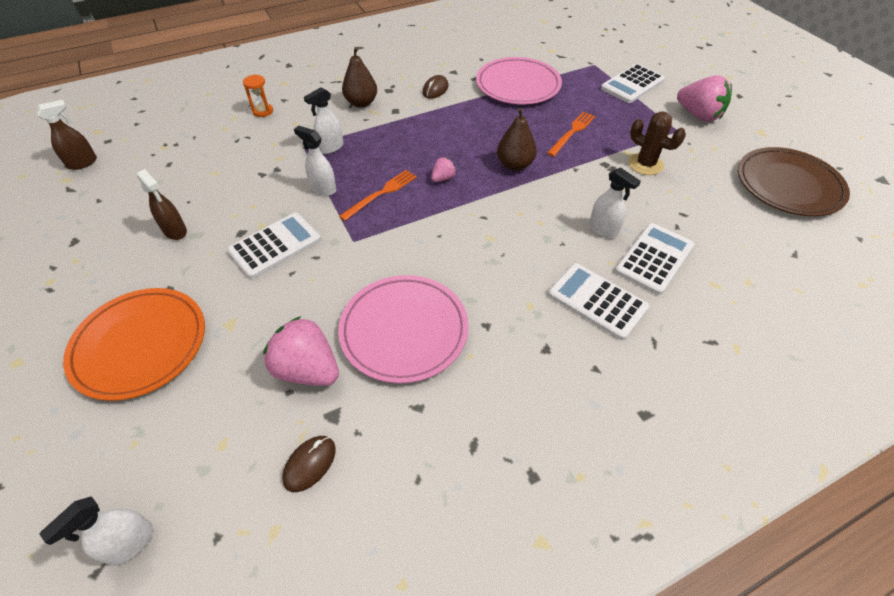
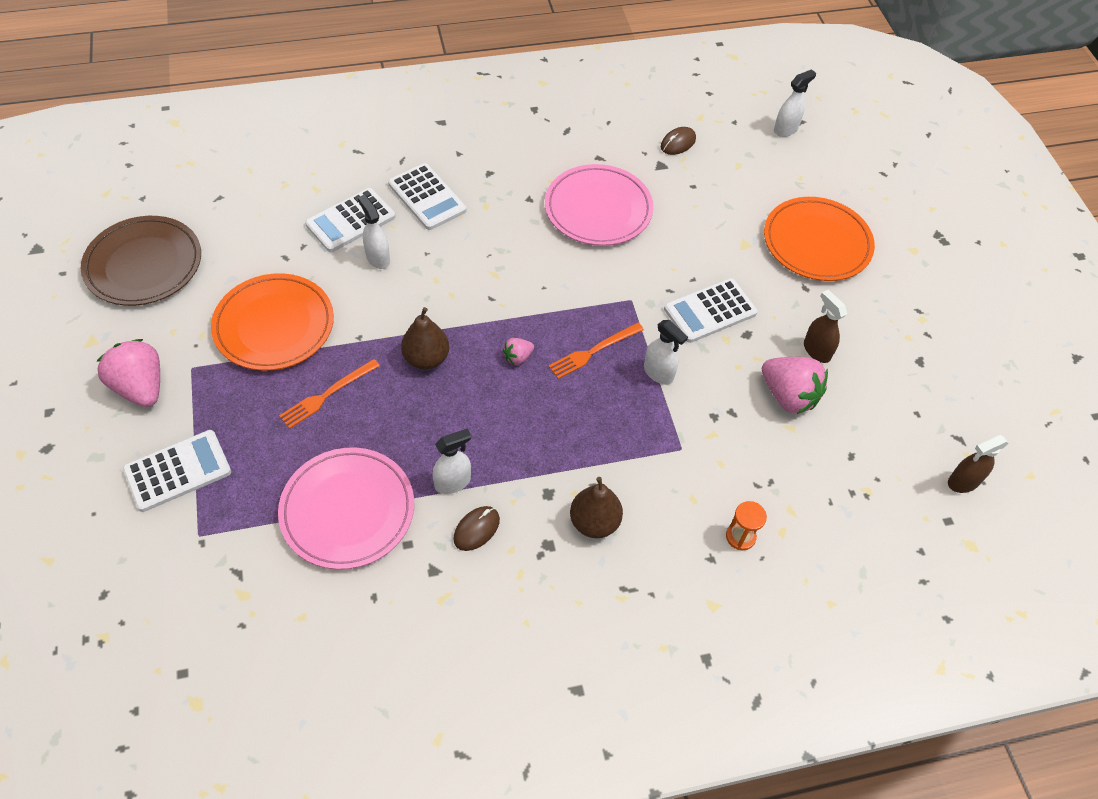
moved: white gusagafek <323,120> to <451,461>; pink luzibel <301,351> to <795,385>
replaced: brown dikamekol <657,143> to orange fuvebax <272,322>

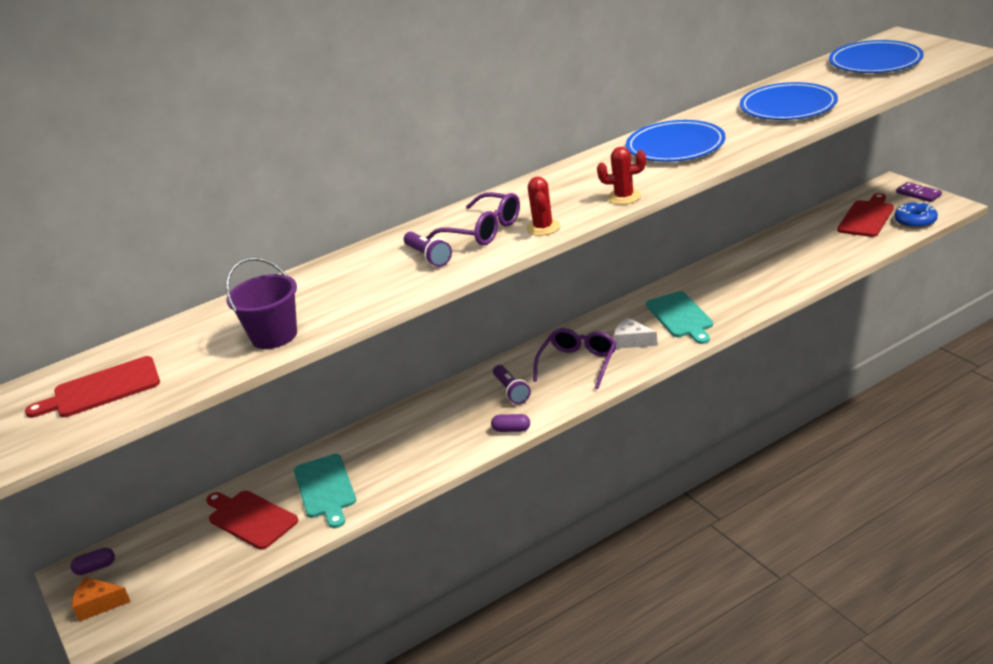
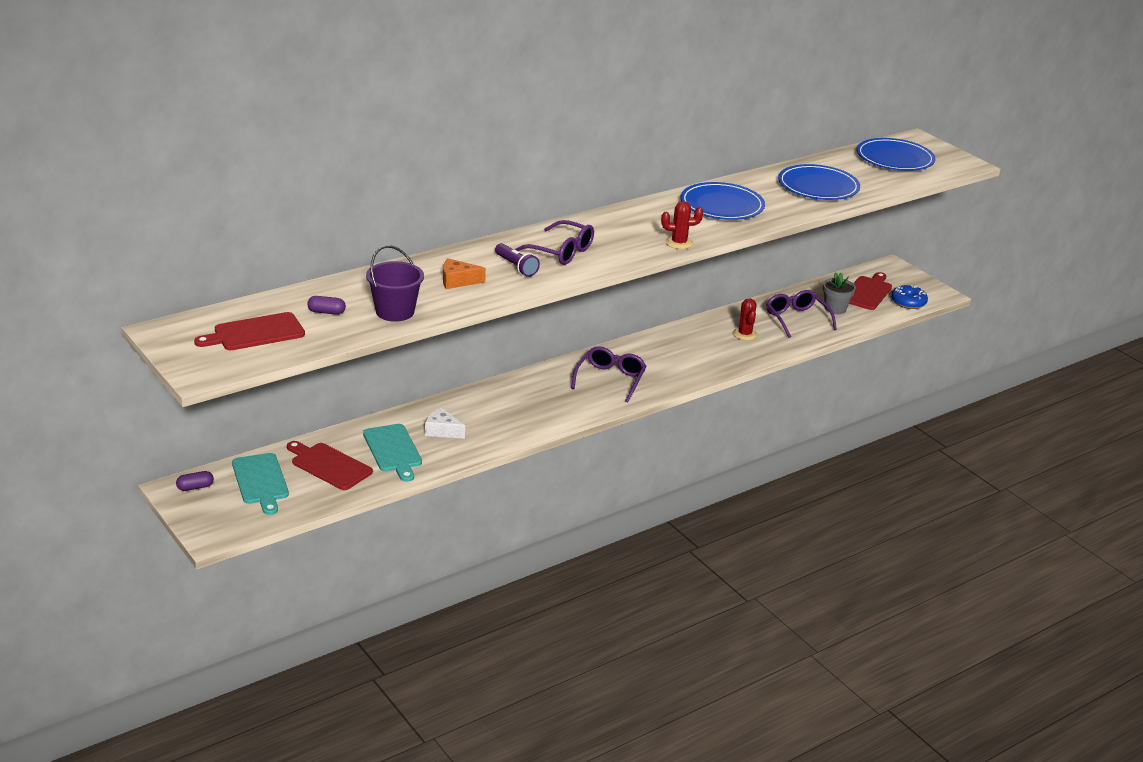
removed: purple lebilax <919,192>; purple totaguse <512,384>
added: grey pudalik <839,293>; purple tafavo <801,314>
moved: red dikamekol <543,206> to <745,319>; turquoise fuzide <679,317> to <260,484>; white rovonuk <636,333> to <445,423>; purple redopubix <510,423> to <326,305>; orange rovonuk <101,599> to <464,273>

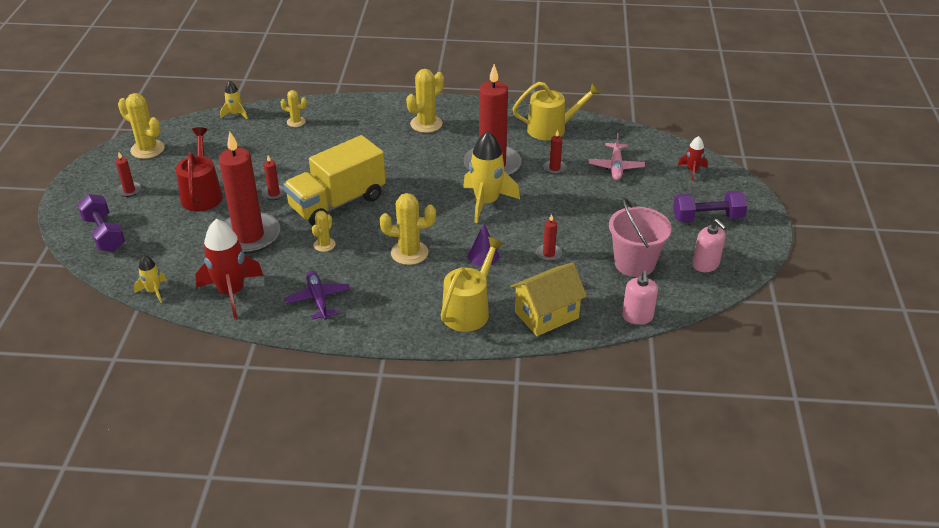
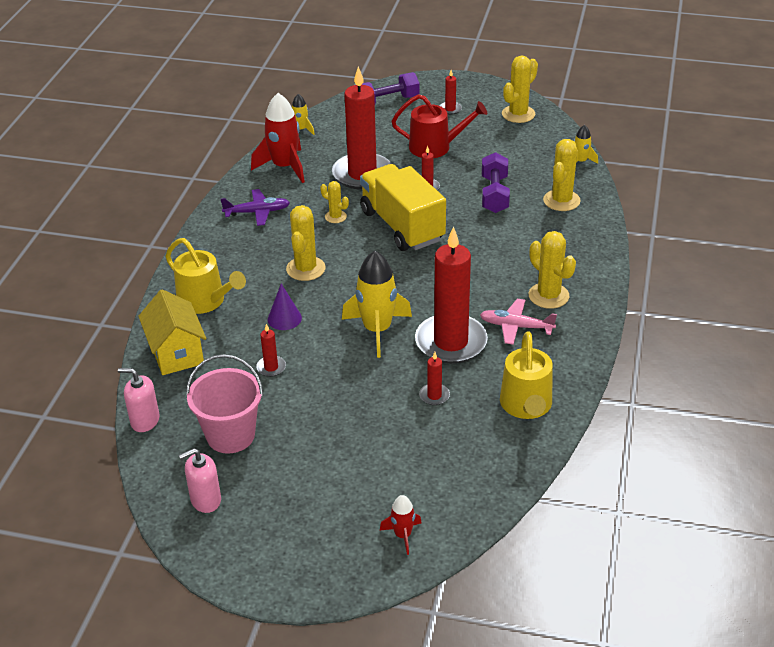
moved: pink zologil <617,157> to <518,322>; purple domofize <710,206> to <496,182>
resized: yellow dikamekol <294,108> = <561,175> x1.70

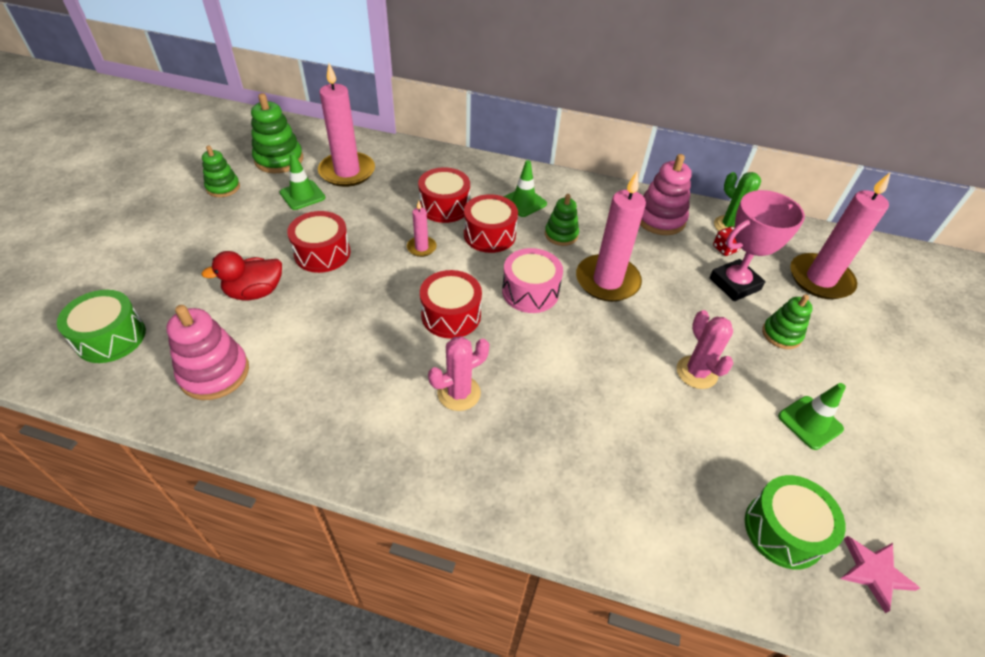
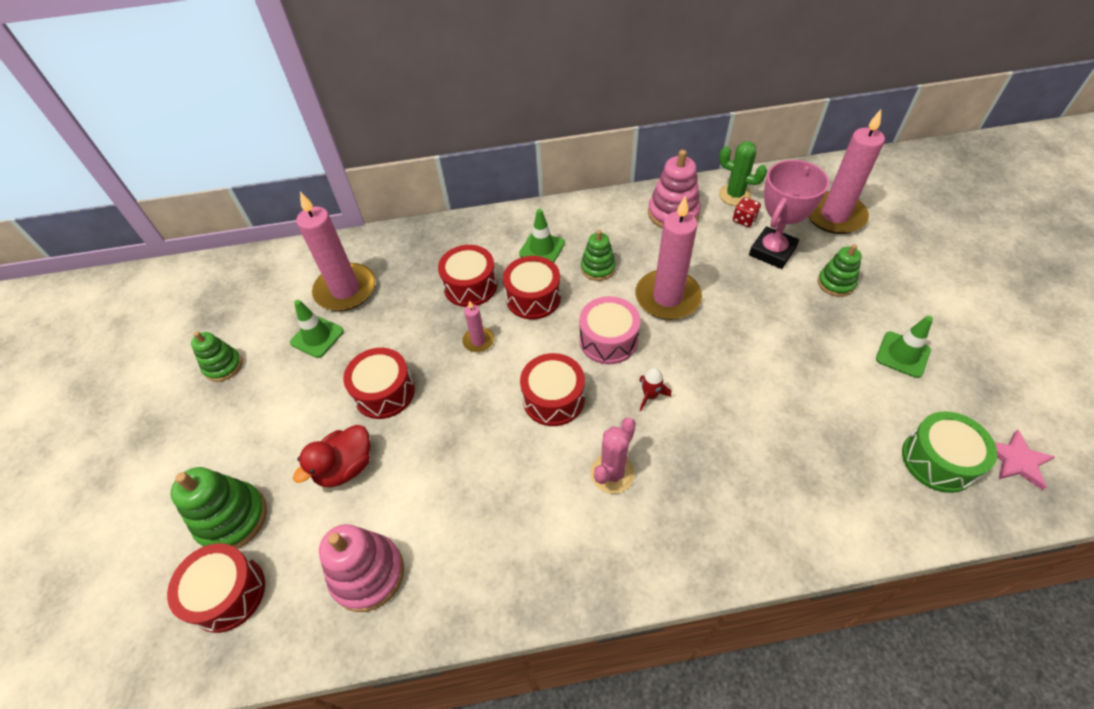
removed: pink dikamekol <705,349>
added: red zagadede <655,389>
moved: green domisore <277,133> to <218,508>
recoloured: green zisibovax <101,326> to red zisibovax <216,588>

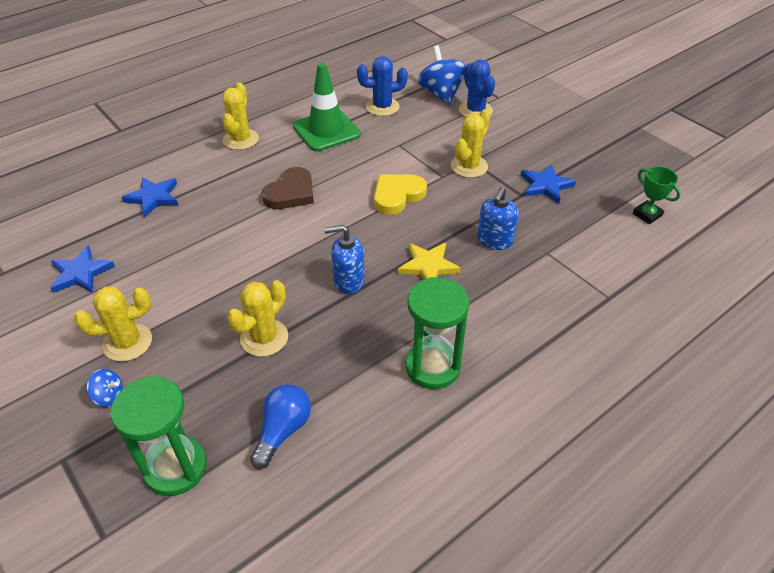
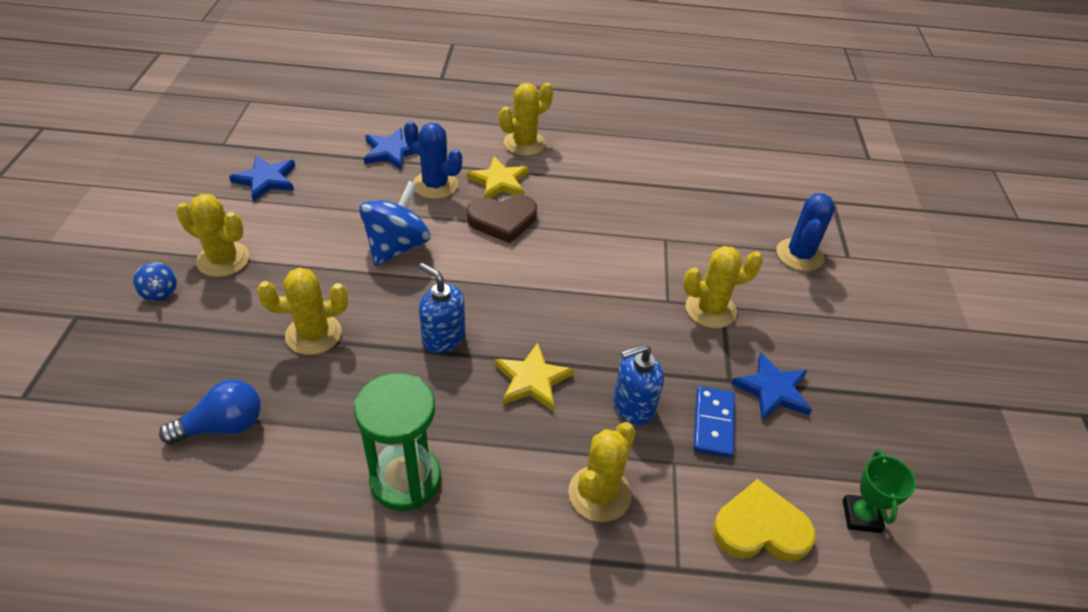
removed: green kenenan <327,107>; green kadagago <158,436>
added: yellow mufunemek <498,177>; blue lebilax <714,422>; yellow dikamekol <601,472>
moved: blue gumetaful <441,75> to <394,223>; blue dikamekol <382,86> to <433,160>; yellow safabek <400,194> to <764,520>

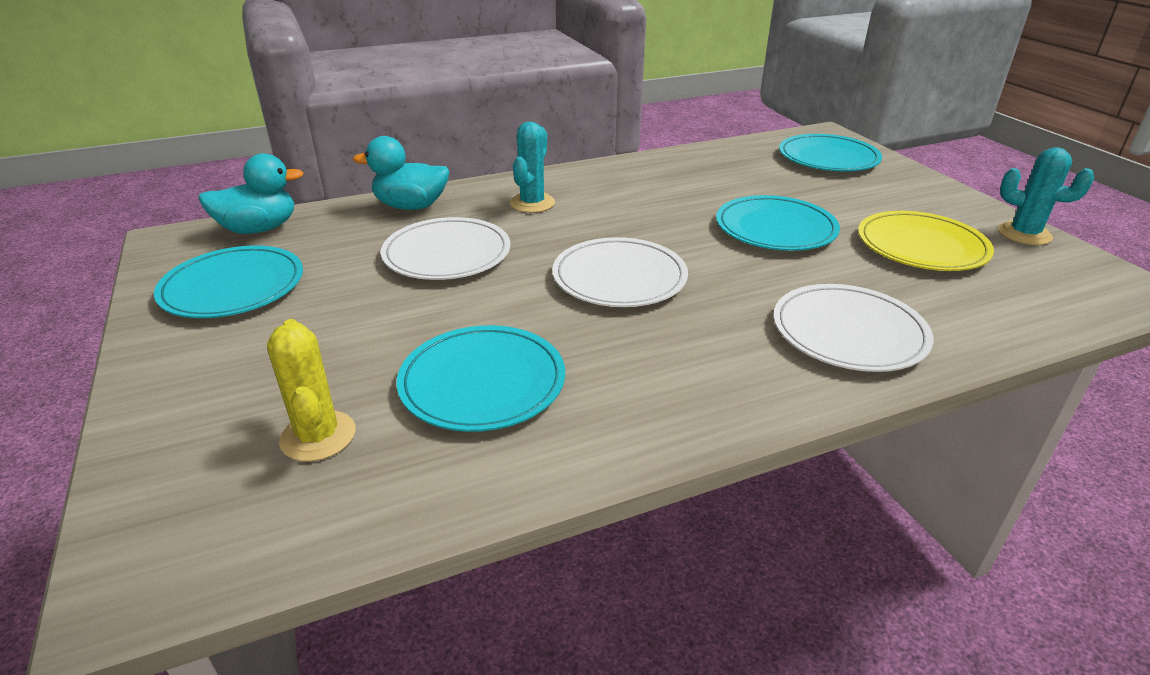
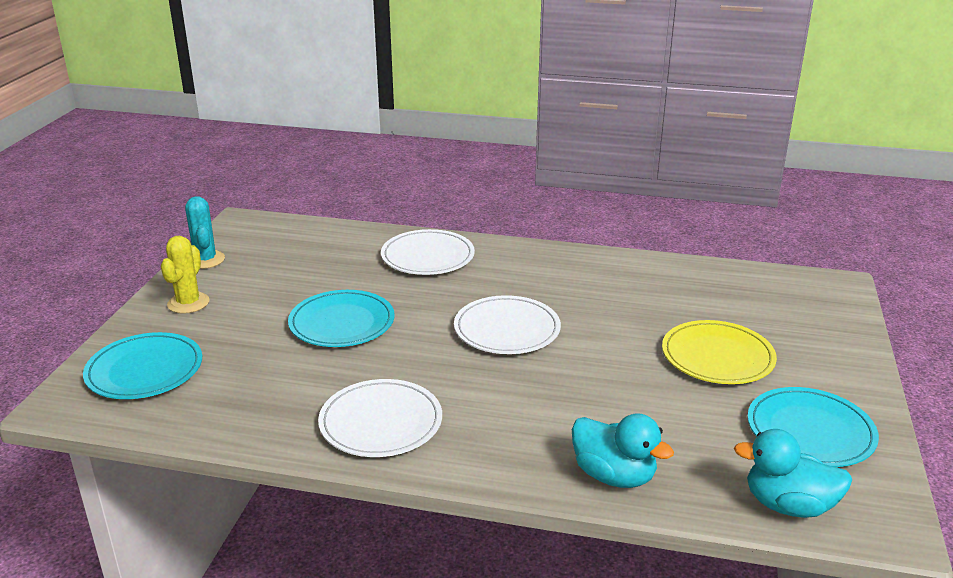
removed: turquoise dikamekol <532,167>; turquoise fuvebax <480,378>
moved: yellow fuvebax <926,241> to <719,352>; white fuvebax <446,248> to <380,418>; yellow dikamekol <311,390> to <185,275>

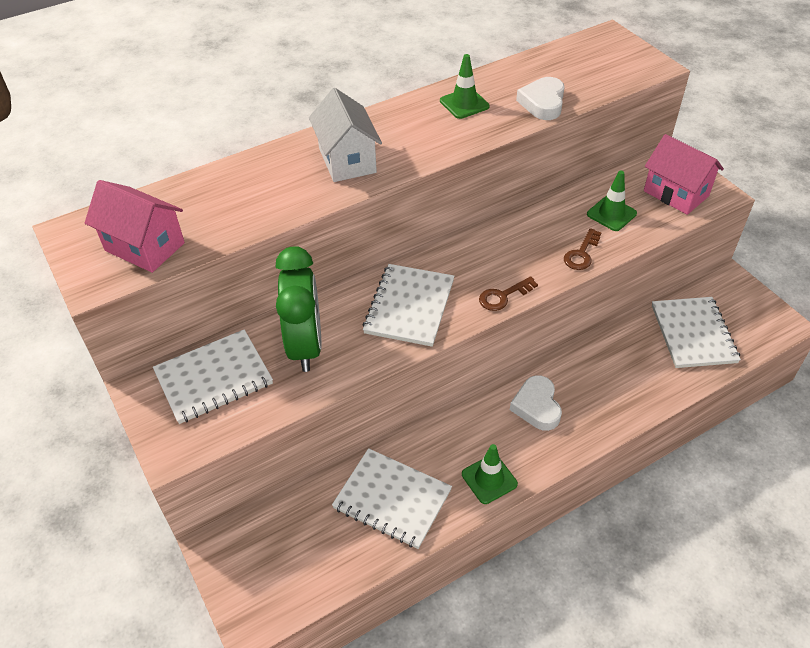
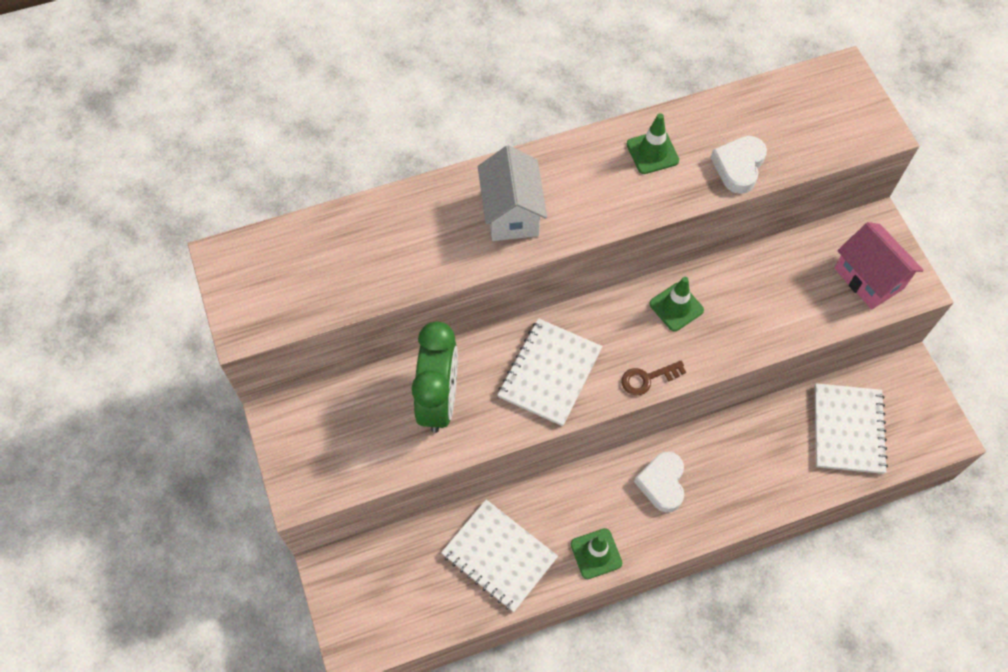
removed: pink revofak <135,226>; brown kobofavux <583,249>; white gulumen <213,376>
moved: green kenenan <612,201> to <676,304>

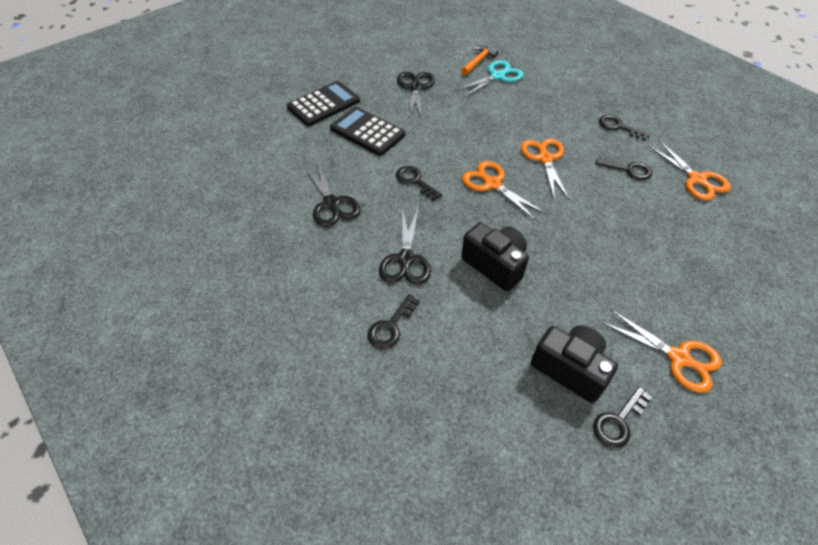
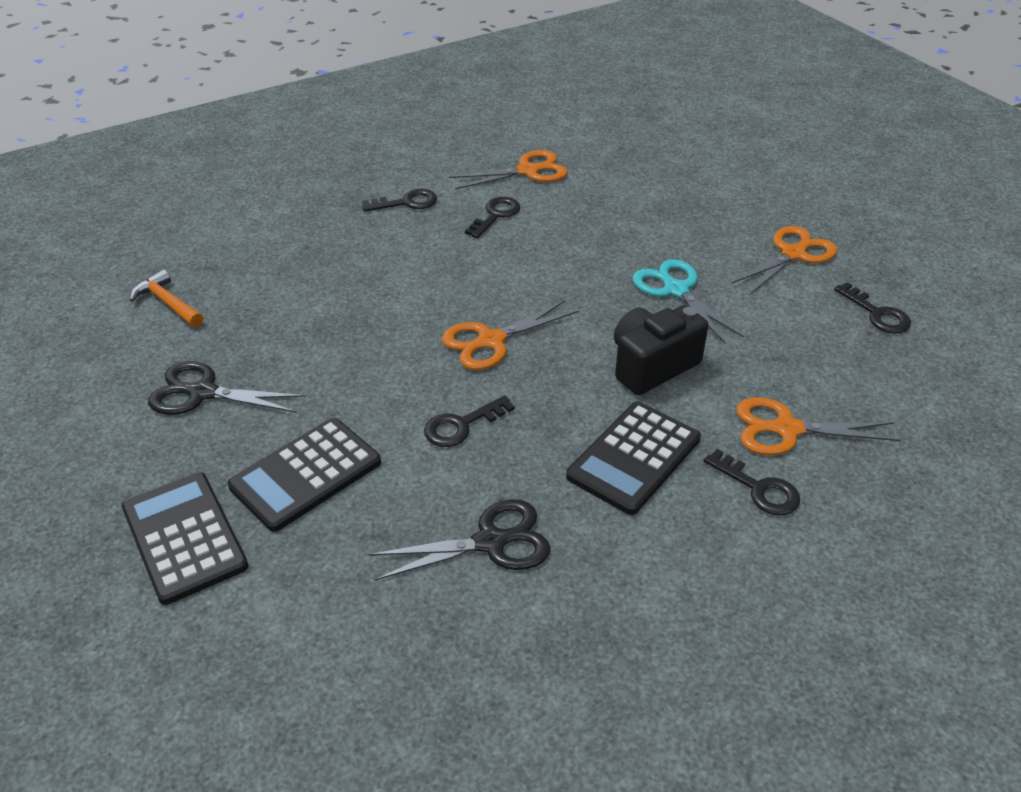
removed: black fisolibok <574,364>
moved: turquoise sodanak <489,79> to <688,301>; orange sodanak <545,169> to <818,426>
replaced: black sodanak <405,246> to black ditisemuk <633,458>
turned: black kobofavux <624,127> = <399,200> 150 degrees counterclockwise

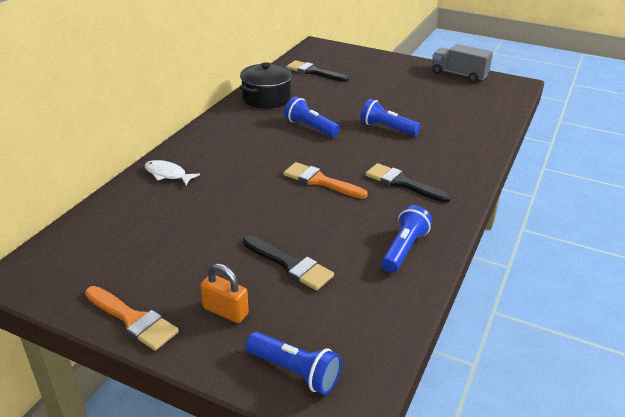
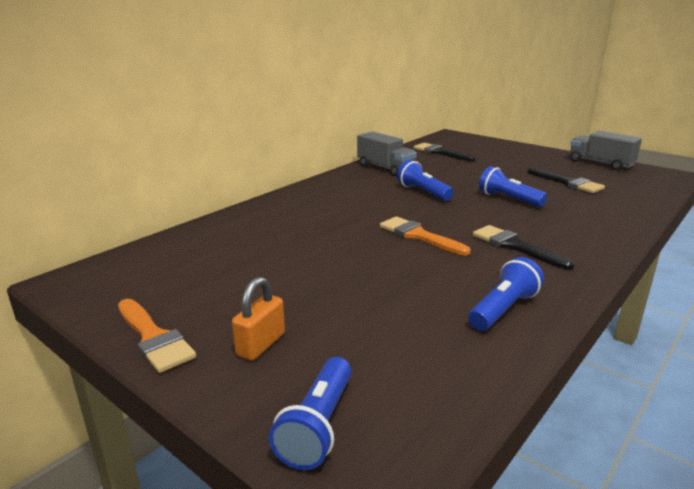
removed: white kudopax <172,173>
moved: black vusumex <288,263> to <566,180>
replaced: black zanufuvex <265,85> to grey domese <387,154>
turned: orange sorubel <224,293> = <258,319> 75 degrees clockwise; blue totaguse <294,363> = <310,413> 60 degrees clockwise

